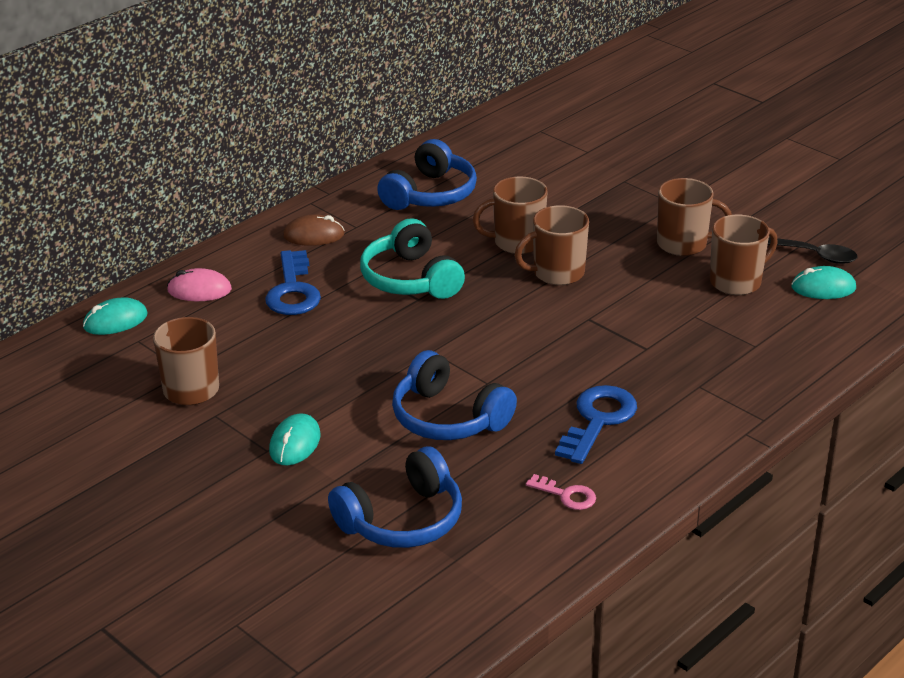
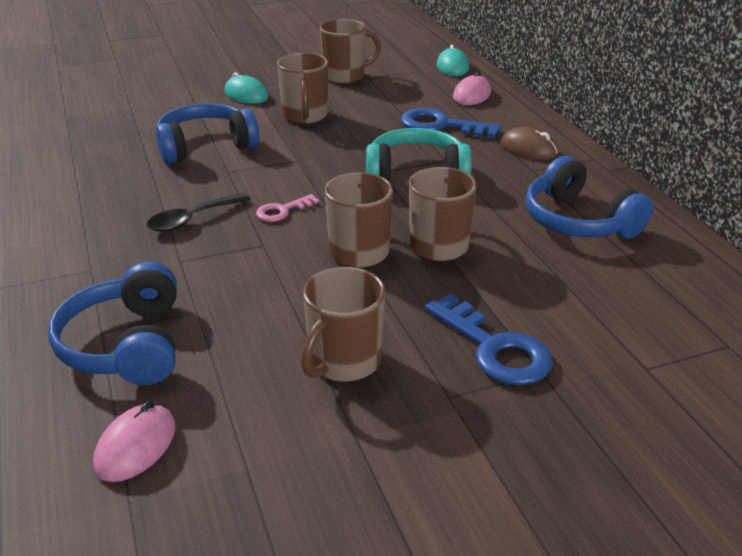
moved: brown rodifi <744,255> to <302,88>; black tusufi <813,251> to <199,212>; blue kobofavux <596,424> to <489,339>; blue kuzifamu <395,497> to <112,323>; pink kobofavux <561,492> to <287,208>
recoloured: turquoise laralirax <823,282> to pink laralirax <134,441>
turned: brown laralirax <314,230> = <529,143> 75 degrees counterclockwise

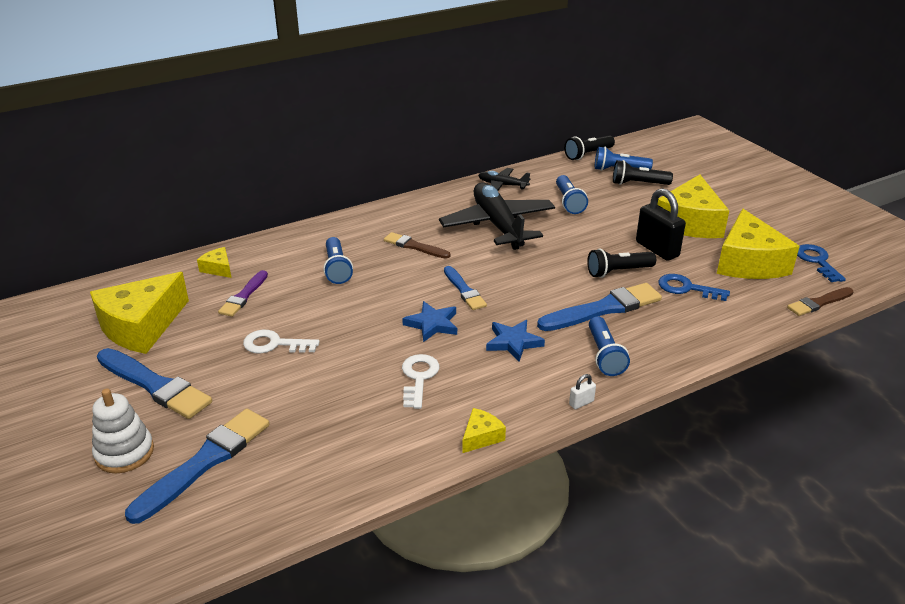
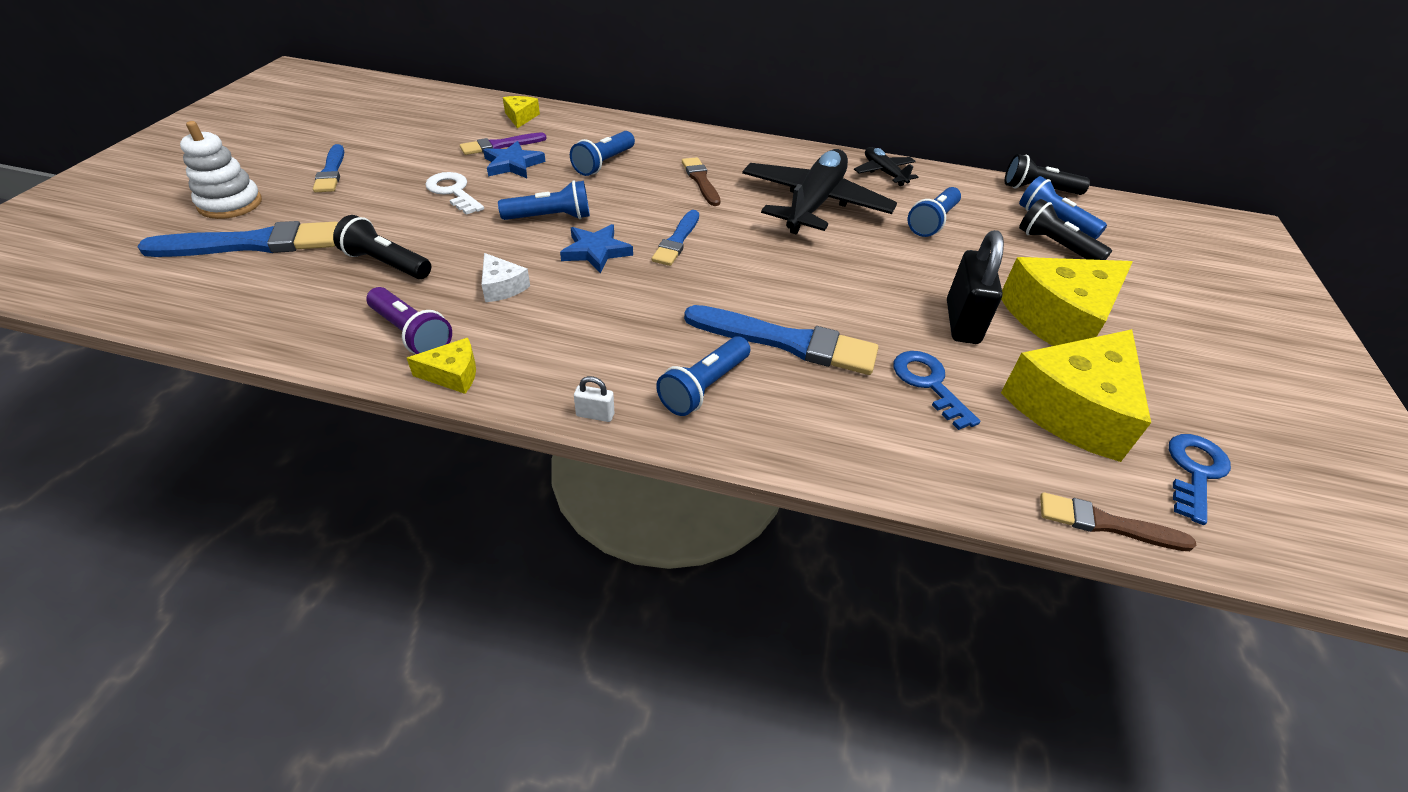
removed: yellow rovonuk <139,313>
added: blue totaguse <544,200>; purple totaguse <409,320>
moved: black totaguse <621,263> to <382,247>; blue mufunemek <515,341> to <514,159>
replaced: white kobofavux <421,381> to white rovonuk <505,277>
resized: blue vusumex <154,383> = <328,168> x0.60

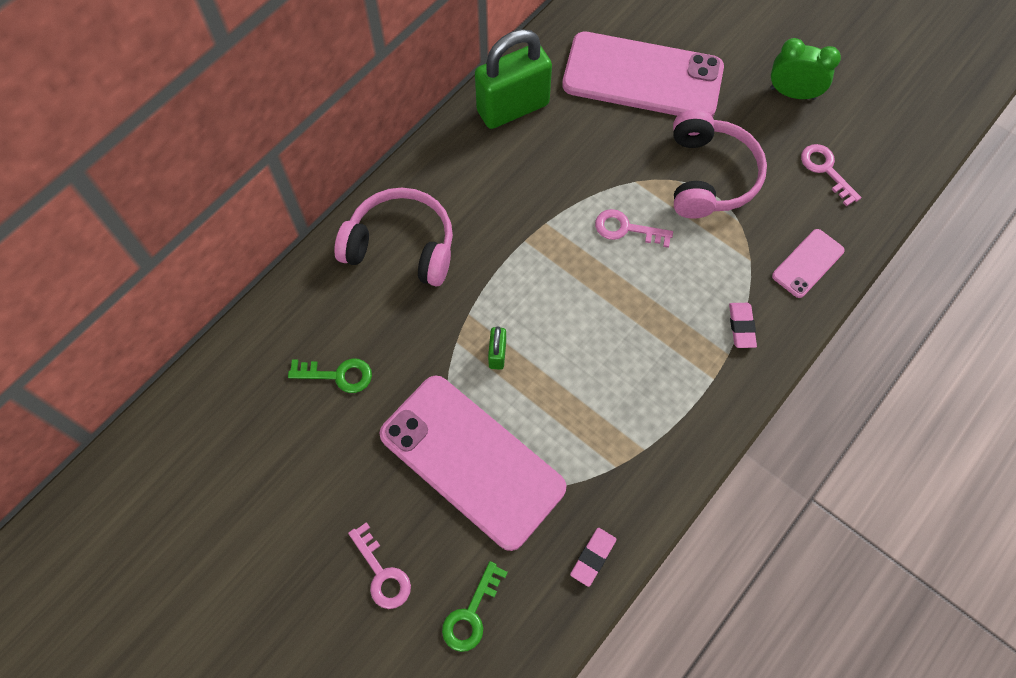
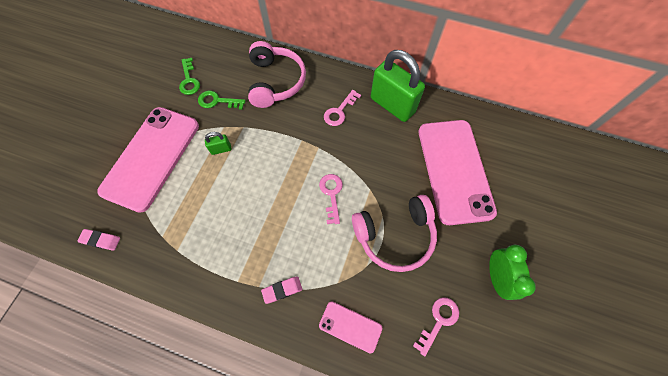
moved: pink kobofavux <379,565> to <342,108>; green kobofavux <475,606> to <222,100>

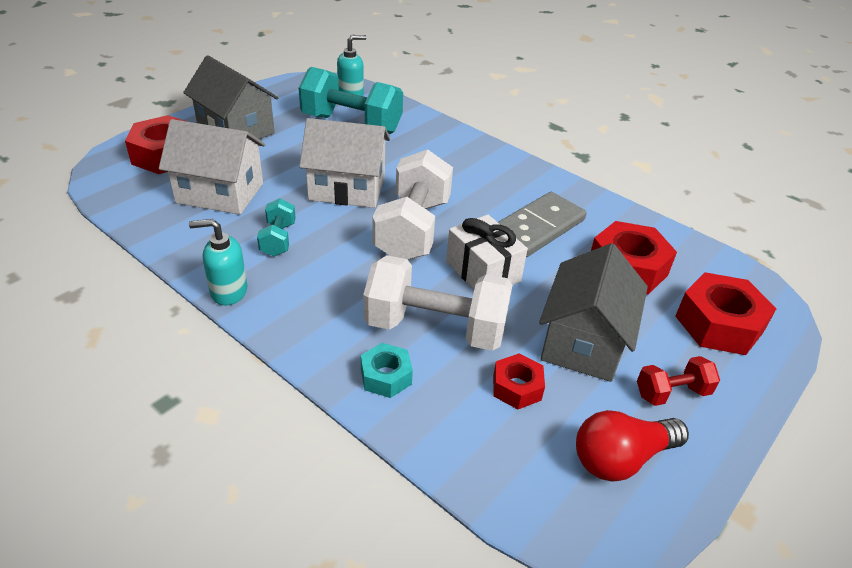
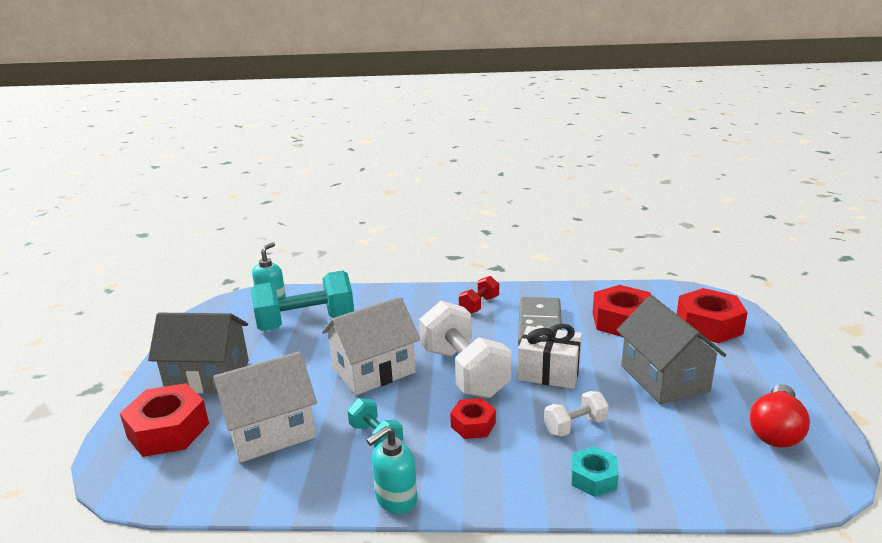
moved: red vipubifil <519,381> to <473,418>; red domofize <678,381> to <479,294>
resized: white domofize <438,303> = <576,414> x0.49

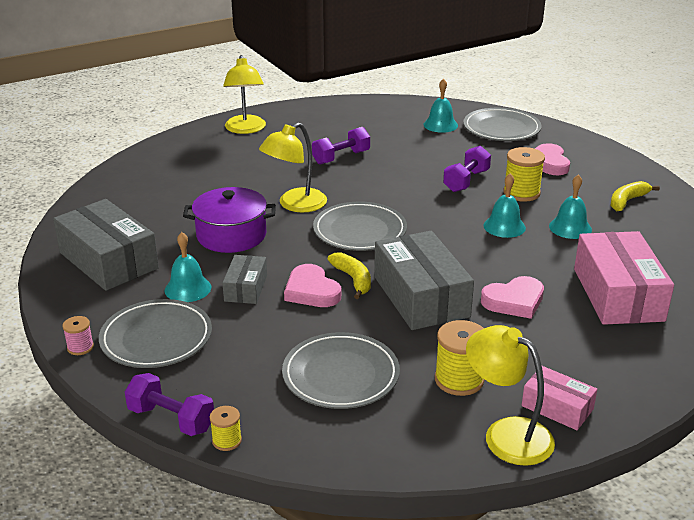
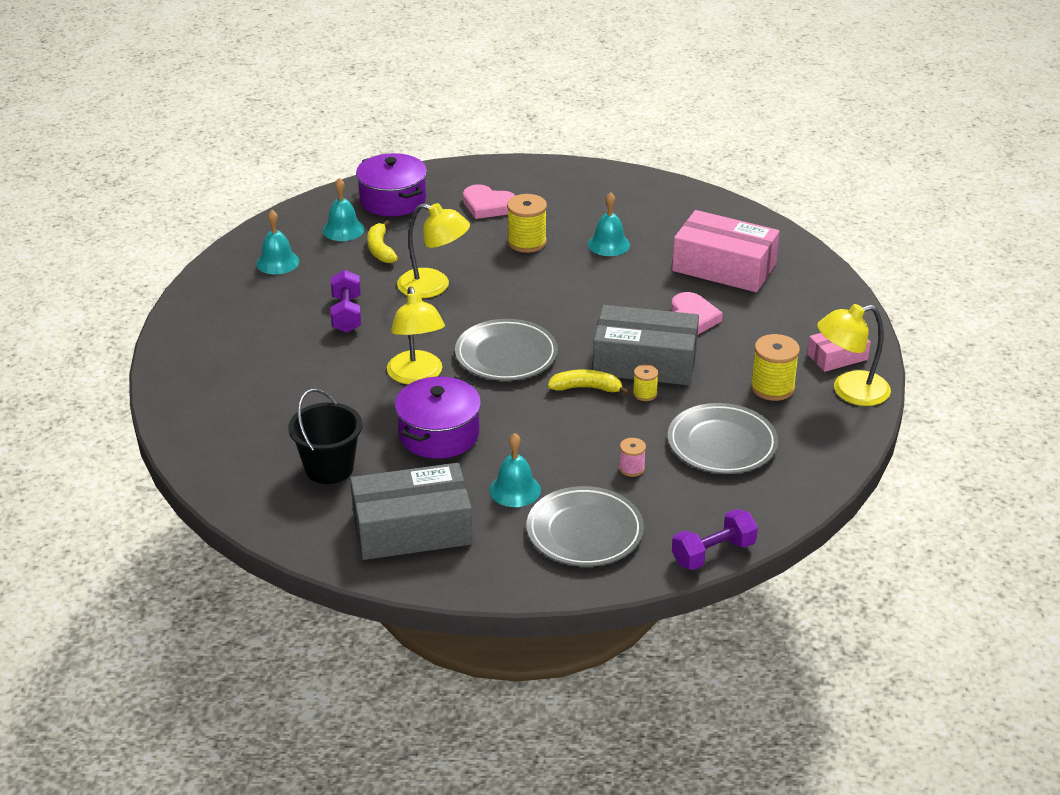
removed: purple domofize <467,169>; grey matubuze <244,279>; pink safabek <312,285>
added: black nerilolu <325,436>
moved: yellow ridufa <244,94> to <433,250>; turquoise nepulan <504,206> to <277,242>; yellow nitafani <635,196> to <382,241>; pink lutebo <78,335> to <632,457>; yellow lutebo <226,428> to <646,382>
replaced: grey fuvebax <502,124> to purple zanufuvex <391,184>

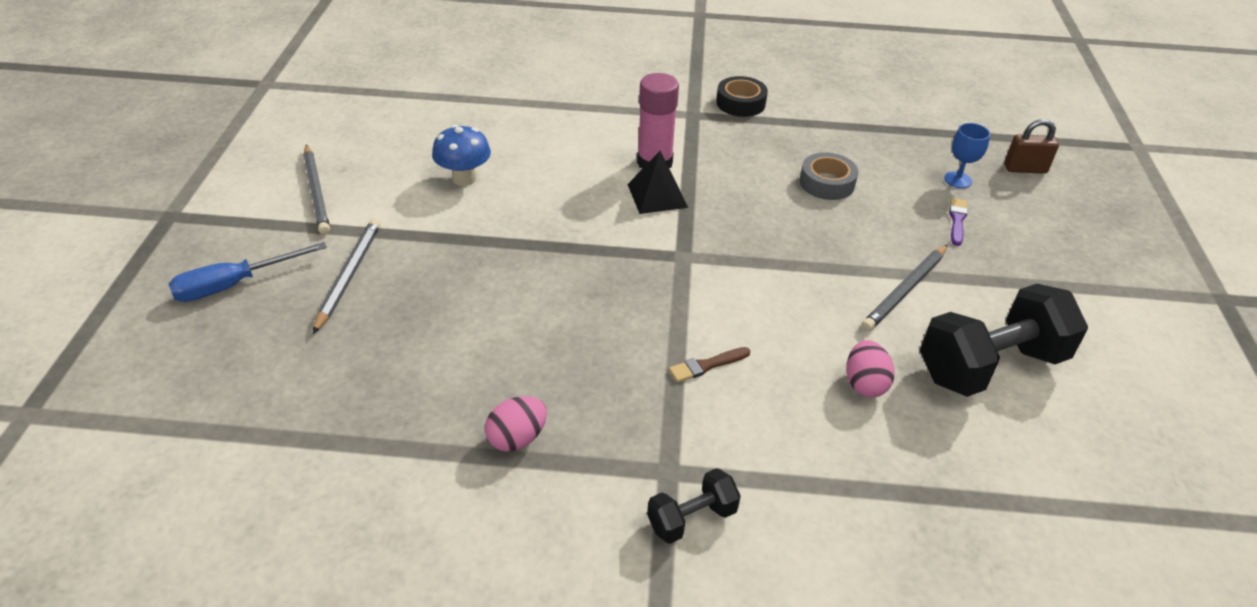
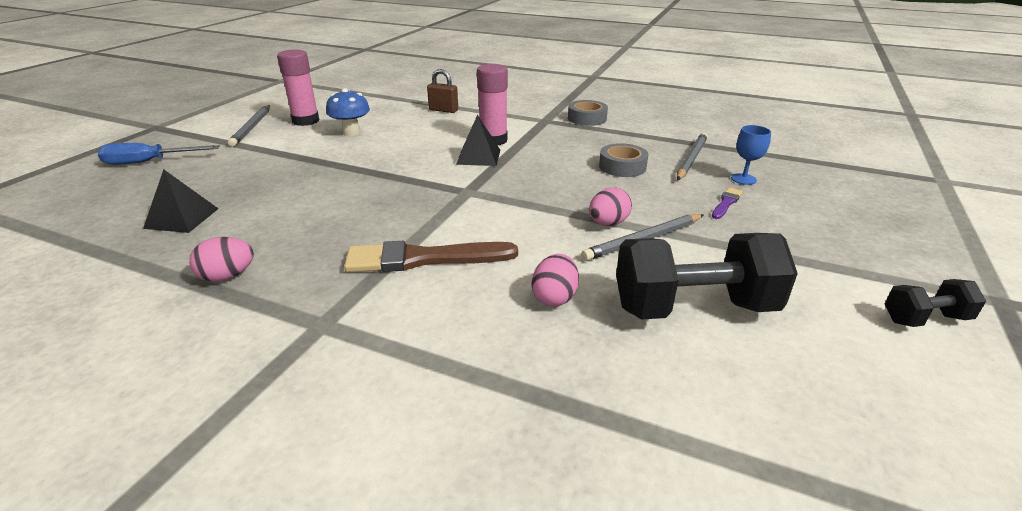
added: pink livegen <298,87>; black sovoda <181,201>; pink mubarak <610,206>
moved: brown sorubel <1032,146> to <442,91>; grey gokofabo <347,276> to <692,156>; black domofize <694,506> to <935,303>
recoloured: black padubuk <742,96> to grey padubuk <588,113>
resized: brown vusumex <709,364> = <431,256> x2.14

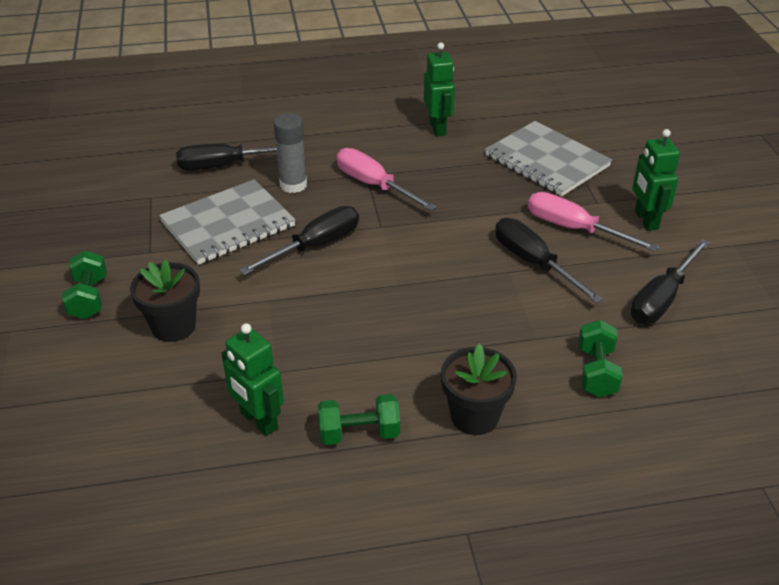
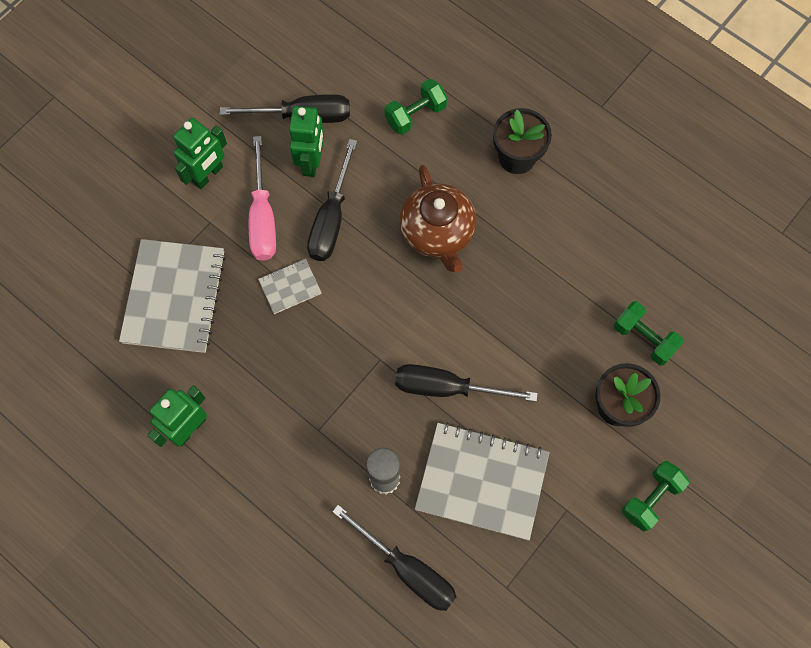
removed: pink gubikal <386,179>
added: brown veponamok <438,218>; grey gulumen <290,286>
moved: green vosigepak <252,379> to <306,141>; green domofize <359,419> to <648,333>

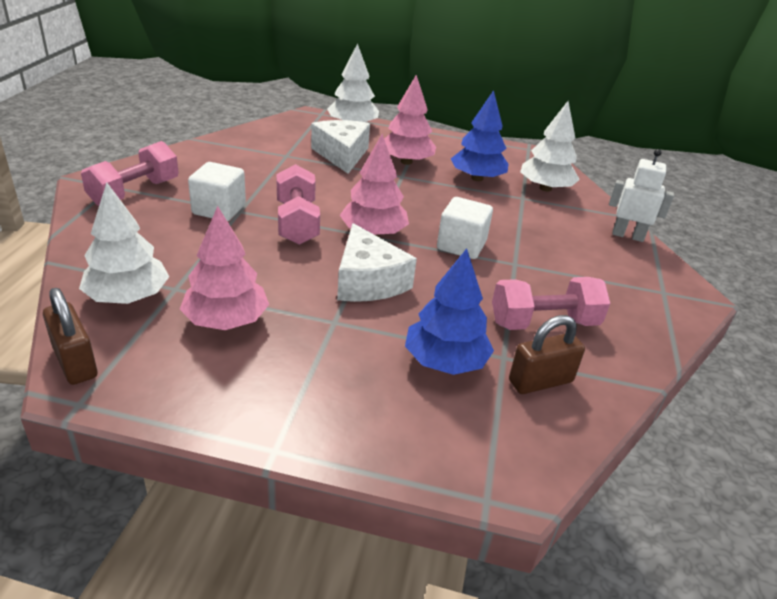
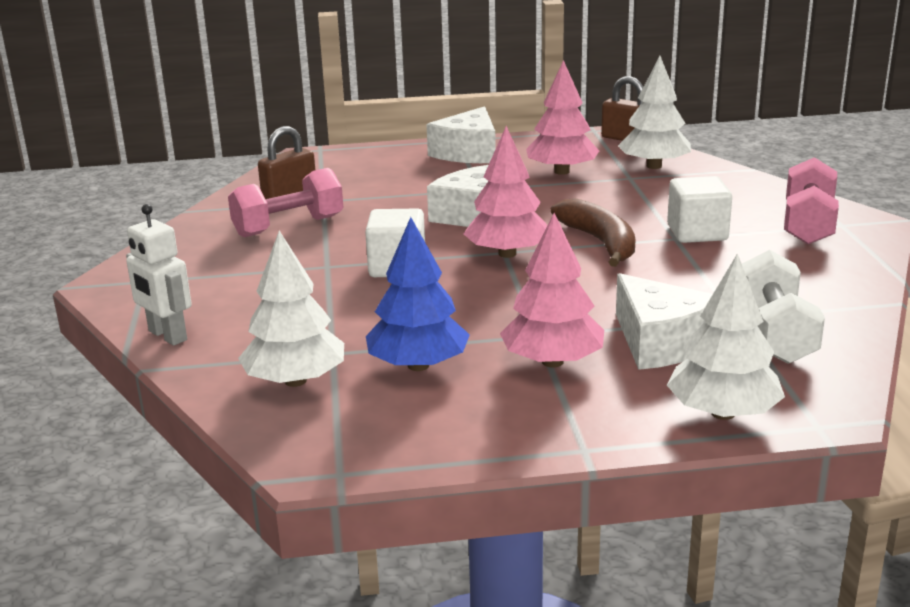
removed: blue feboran <449,311>
added: white rovonuk <461,134>; white domofize <783,307>
replaced: pink domofize <298,204> to brown nitafani <593,232>
turned: white vosigepak <641,195> = <159,275> 45 degrees clockwise

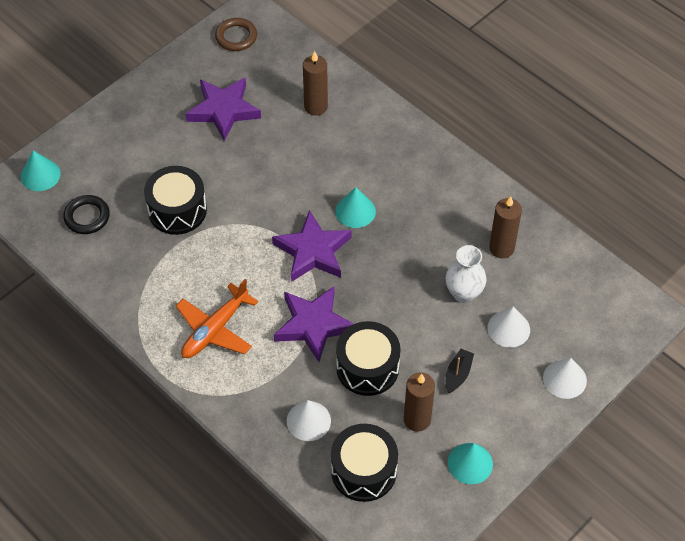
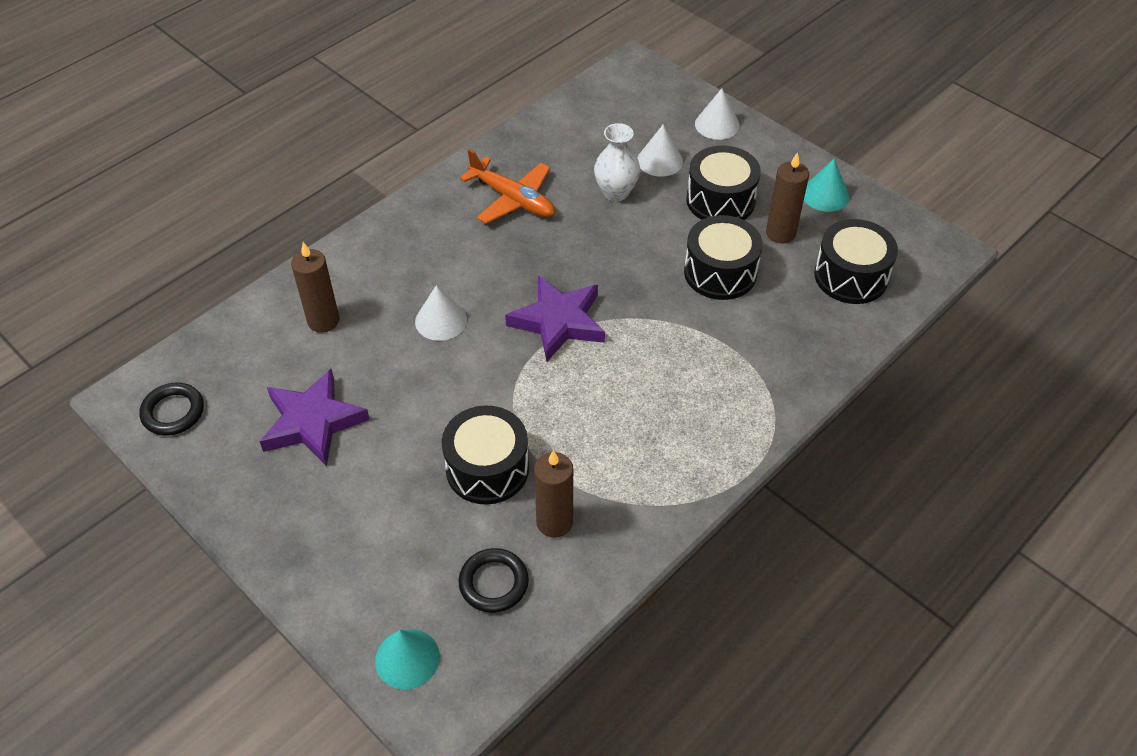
removed: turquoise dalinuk <355,207>; purple mufunemek <314,324>
moved: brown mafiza <505,227> to <553,494>; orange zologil <217,318> to <507,186>; white dalinuk <309,420> to <441,313>
replaced: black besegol <460,371> to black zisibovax <723,182>
recoloured: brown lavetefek <236,34> to black lavetefek <171,409>

